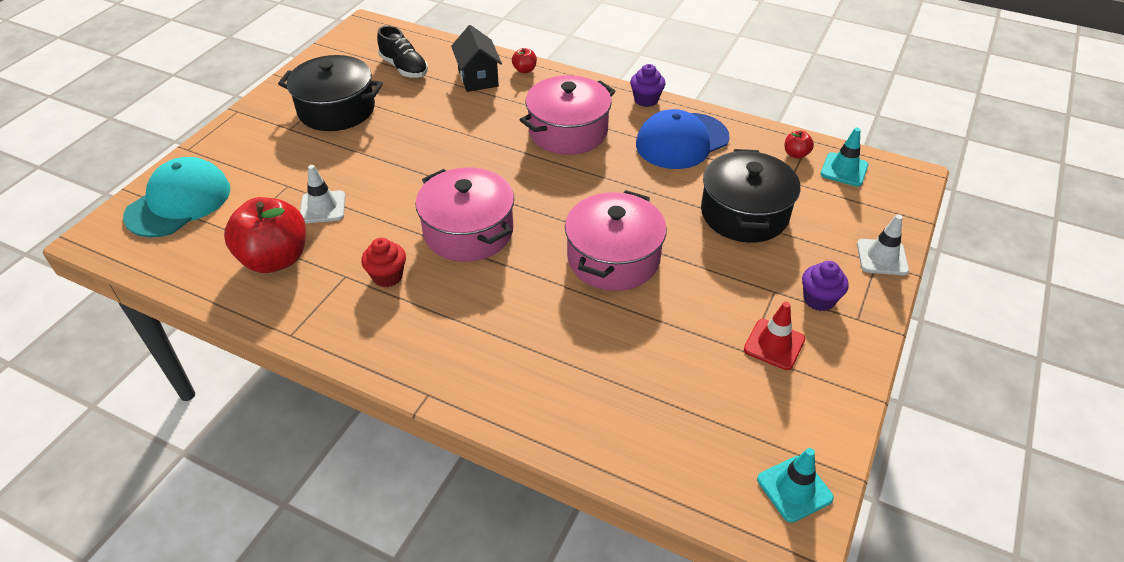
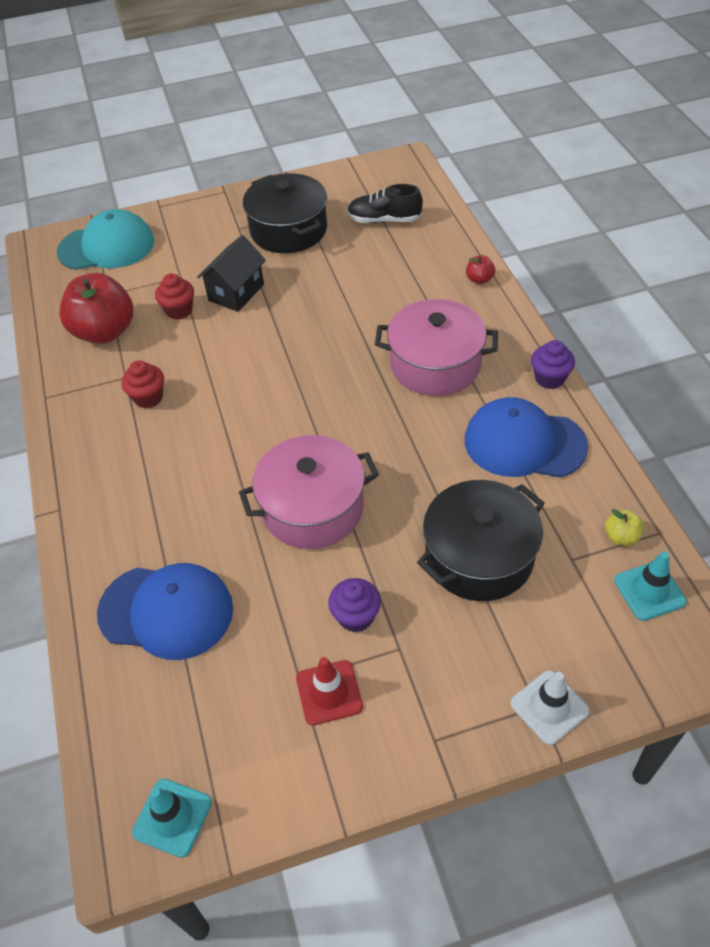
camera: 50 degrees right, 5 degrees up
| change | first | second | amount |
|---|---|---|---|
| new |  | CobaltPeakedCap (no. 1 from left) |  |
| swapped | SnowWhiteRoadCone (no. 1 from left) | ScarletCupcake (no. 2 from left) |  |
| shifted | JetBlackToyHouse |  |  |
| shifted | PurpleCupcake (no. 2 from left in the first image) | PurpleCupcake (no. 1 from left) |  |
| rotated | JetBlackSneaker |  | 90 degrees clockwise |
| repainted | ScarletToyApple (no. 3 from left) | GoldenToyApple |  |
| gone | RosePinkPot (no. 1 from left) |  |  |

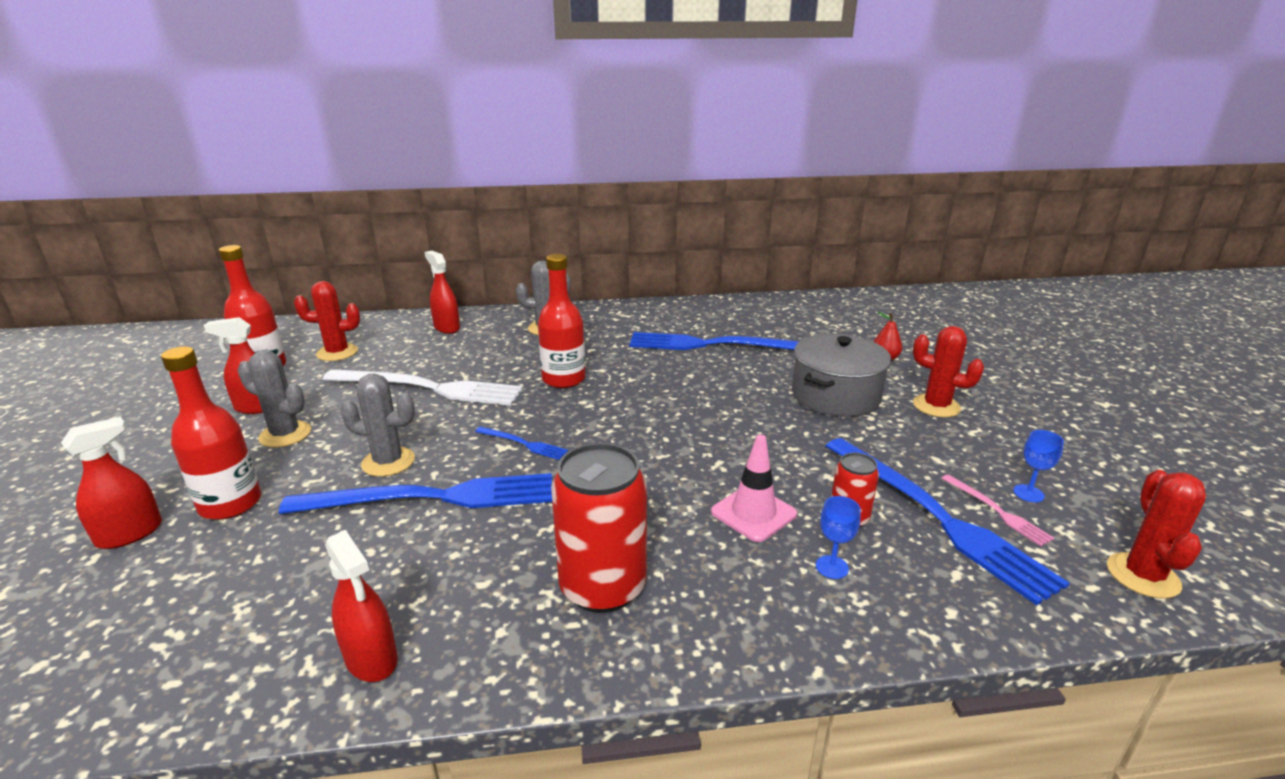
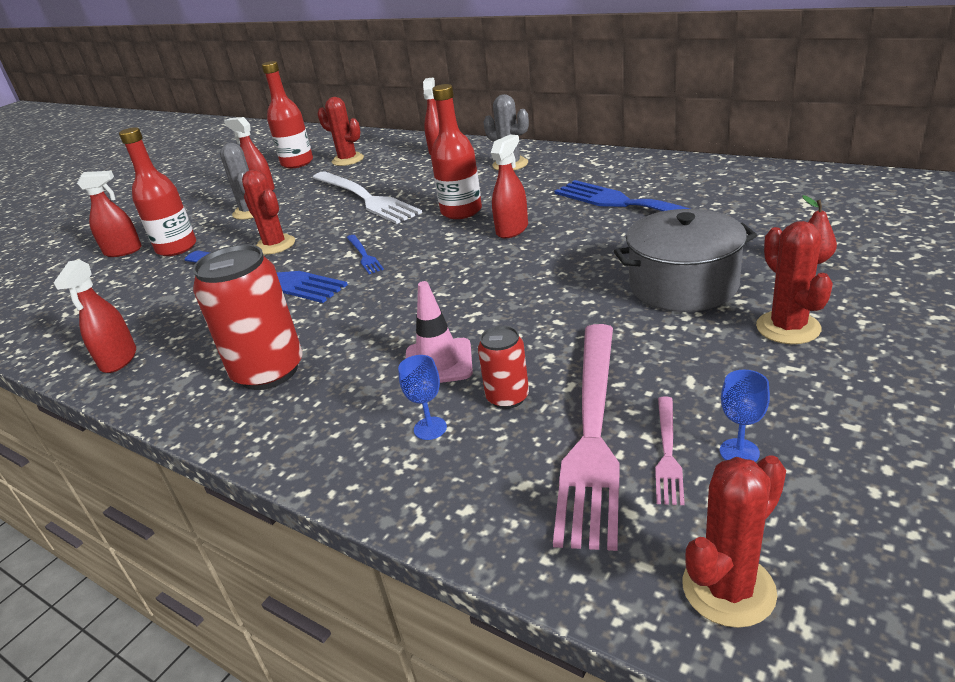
camera: 45 degrees right, 5 degrees up
| change | first | second | amount |
|---|---|---|---|
| repainted | AshGreyCactus (no. 2 from left) | ScarletCactus (no. 1 from left) |  |
| new |  | ScarletSprayBottle (no. 5 from left) |  |
| repainted | CobaltTableFork (no. 4 from left) | RosePinkTableFork (no. 1 from left) |  |

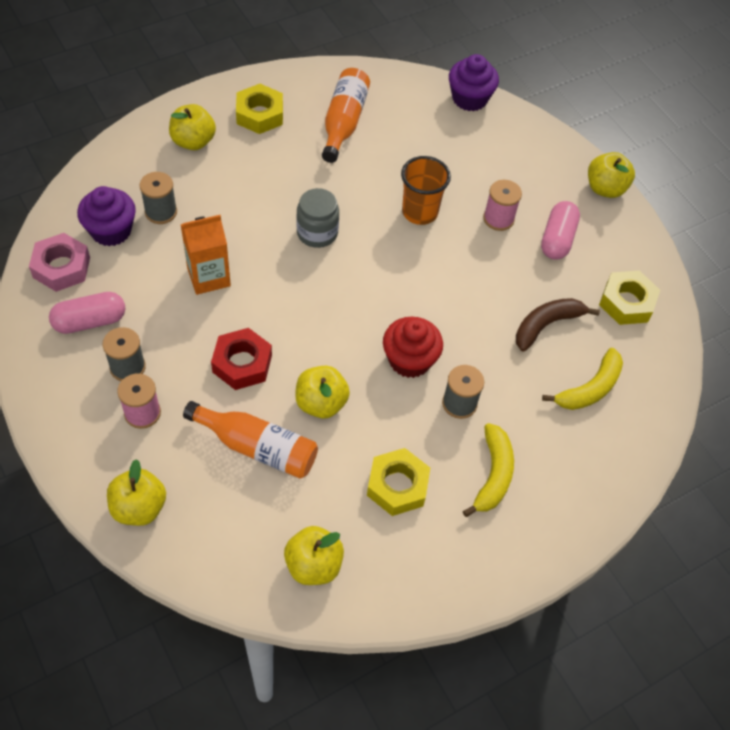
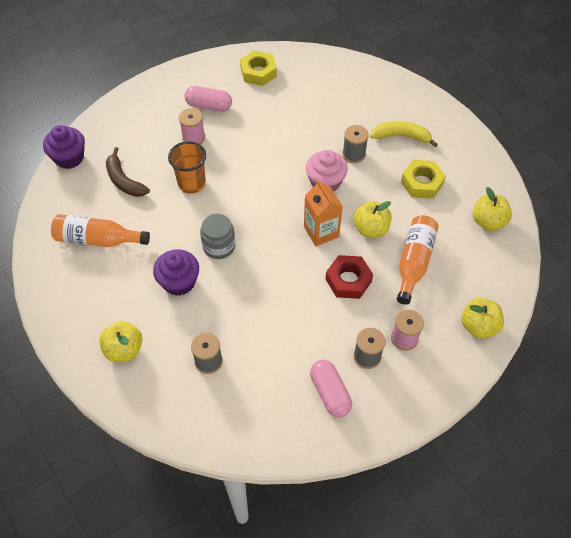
camera: 90 degrees left, 0 degrees up
| change | first | second | amount |
|---|---|---|---|
| shifted | DarkBrownBananaFruit |  |  |
| shifted | PurpleCupcake (no. 1 from left in the first image) | PurpleCupcake (no. 2 from left) |  |
| shifted | OrangeJuiceCarton |  |  |
| repainted | ScarletCupcake | RosePinkCupcake |  |
| gone | RosePinkNut |  |  |
| gone | GoldenNut (no. 1 from left) |  |  |
| gone | GoldenBananaFruit (no. 2 from left) |  |  |
| gone | GoldenToyApple (no. 5 from left) |  |  |

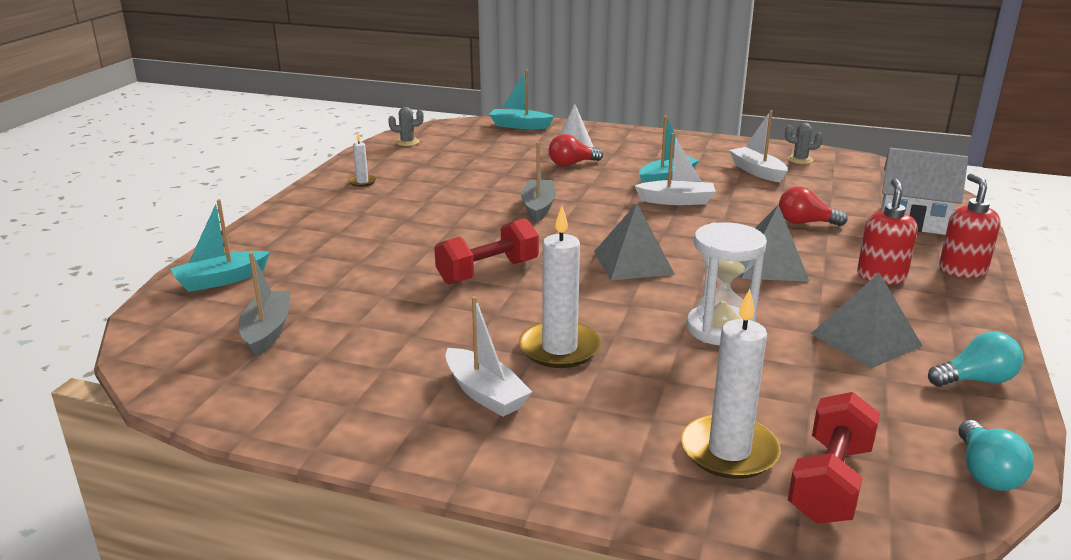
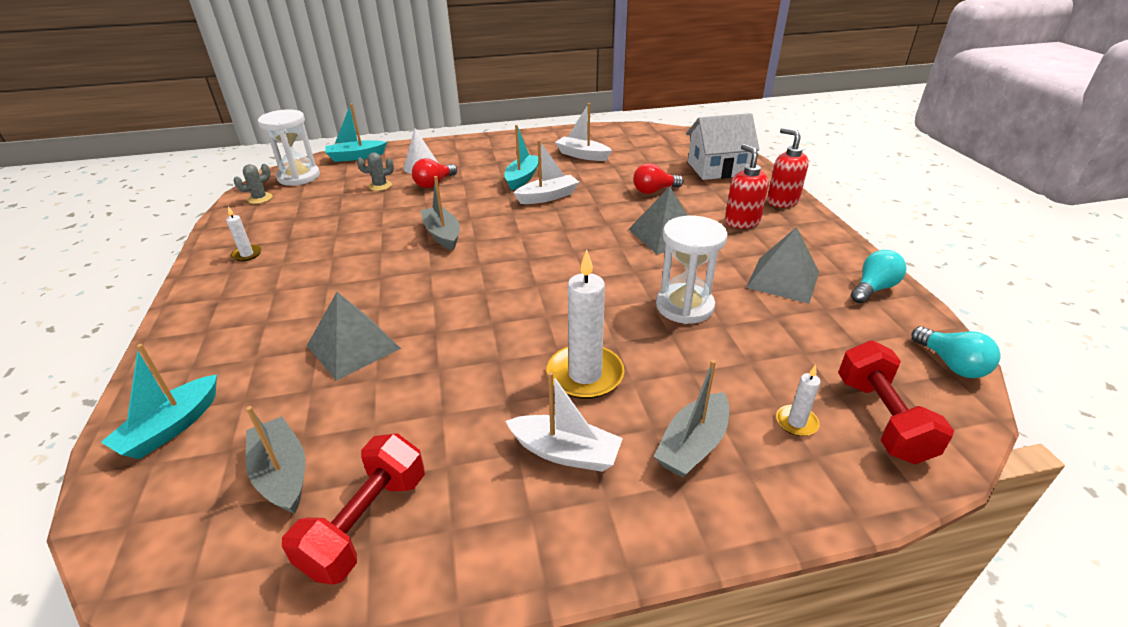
camera: 30 degrees left, 10 degrees up
| change | first | second | amount |
|---|---|---|---|
| new |  | SnowWhiteSandglass (no. 1 from left) |  |
| shifted | ScarletFreeWeight (no. 1 from left) |  |  |
| shifted | AshGreySolidPyramid (no. 1 from left) |  |  |
| shifted | AshGreyCactus (no. 2 from left) |  |  |
| new |  | AshGreyToyBoat (no. 3 from left) |  |
| scaled | SnowWhiteCandle (no. 3 from left) |  | x0.49 |

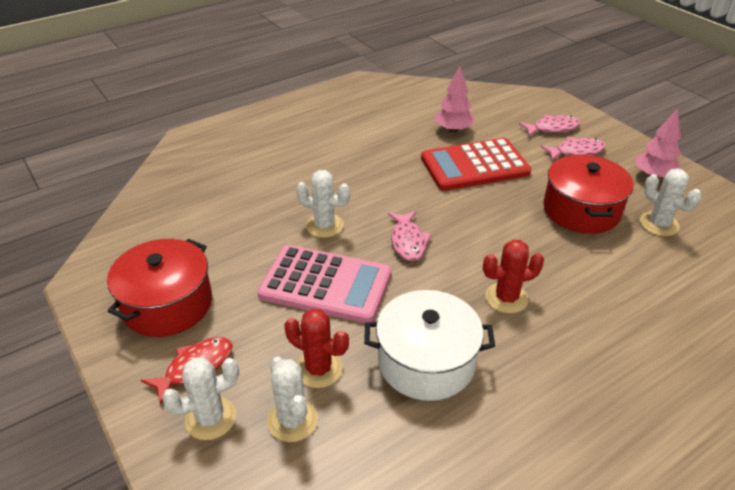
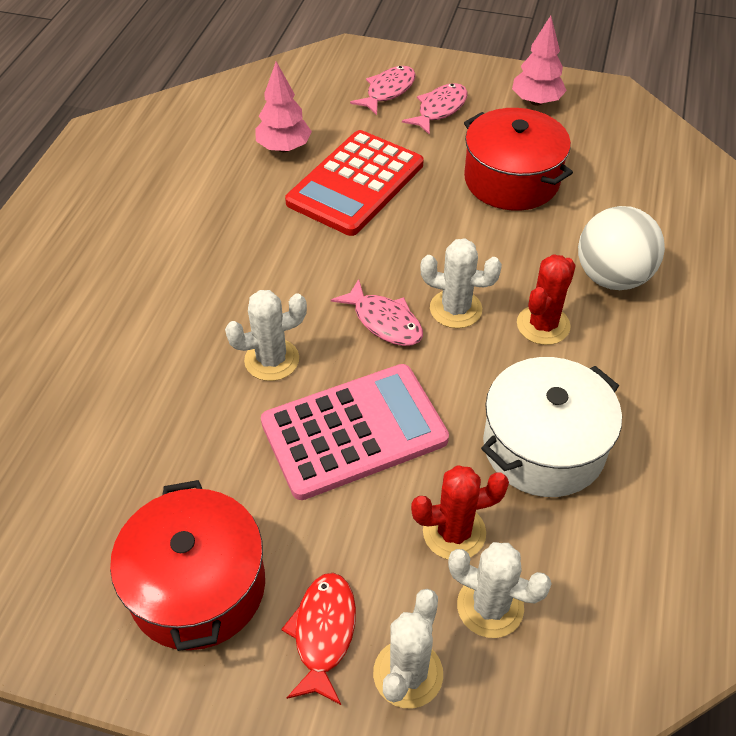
camera: 40 degrees left, 10 degrees up
| change | first | second | amount |
|---|---|---|---|
| shifted | SnowWhiteCactus (no. 4 from left in the first image) | SnowWhiteCactus (no. 3 from left) |  |
| new |  | SnowWhitePlayBall |  |

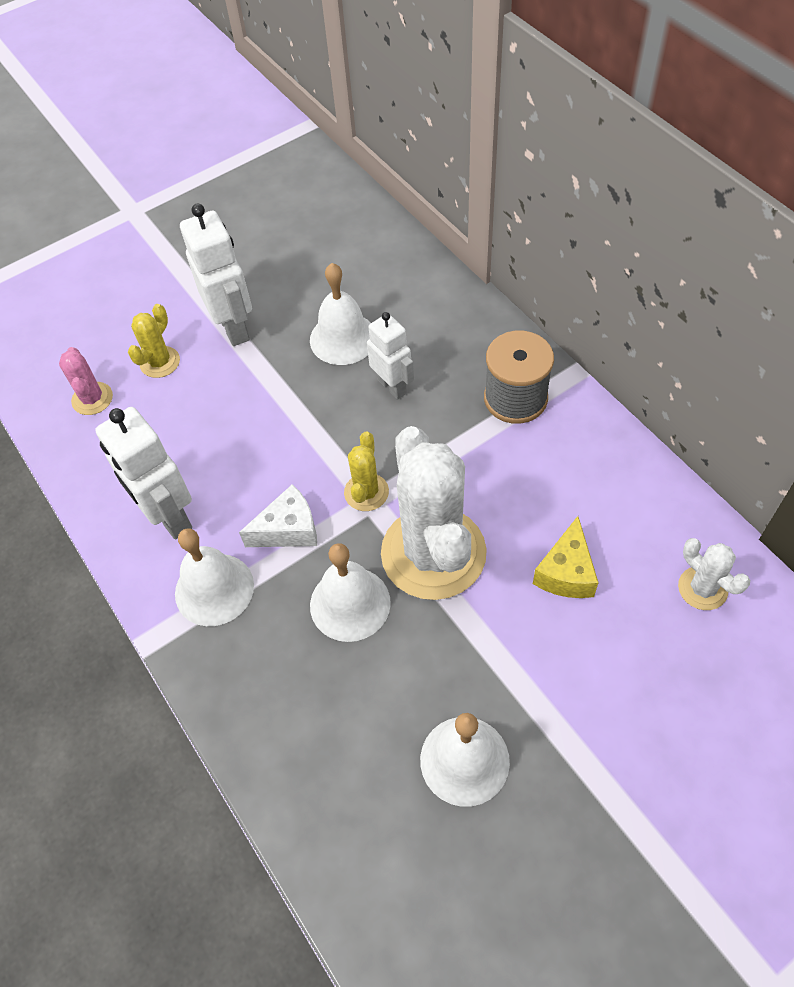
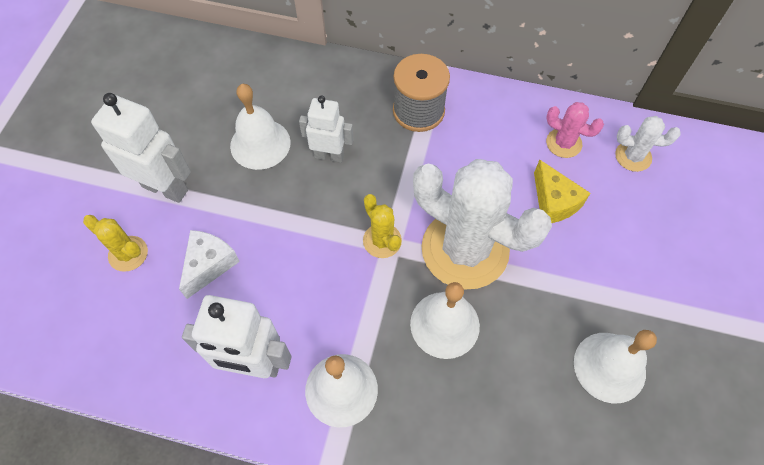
camera: 45 degrees left, 5 degrees up
| change | first | second | amount |
|---|---|---|---|
| rotated | GoldenCactus (no. 1 from left) |  | 45 degrees counterclockwise |
| shifted | SnowWhiteCheeseWedge |  |  |
| shifted | RosePinkCactus |  |  |

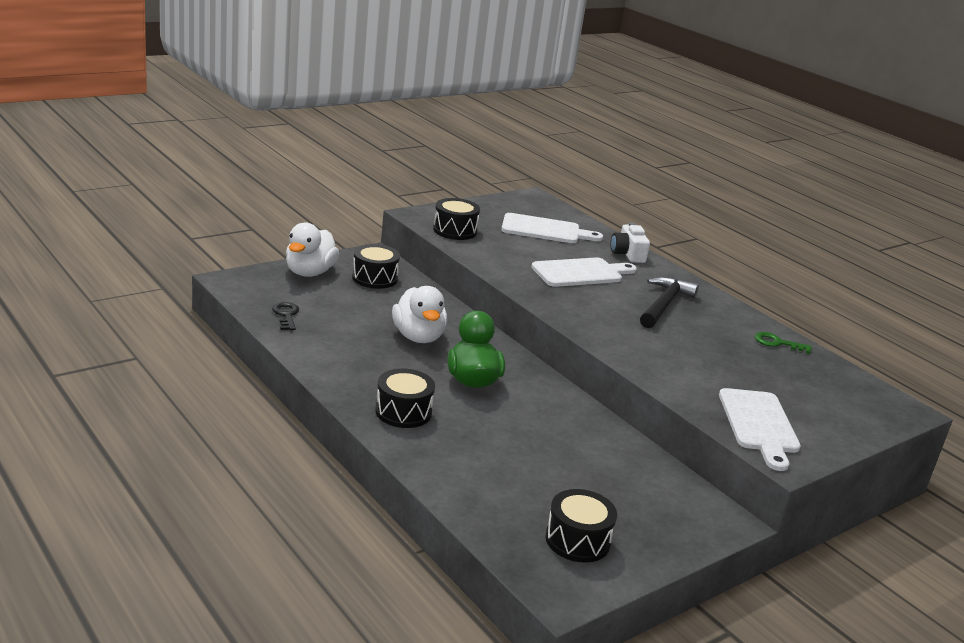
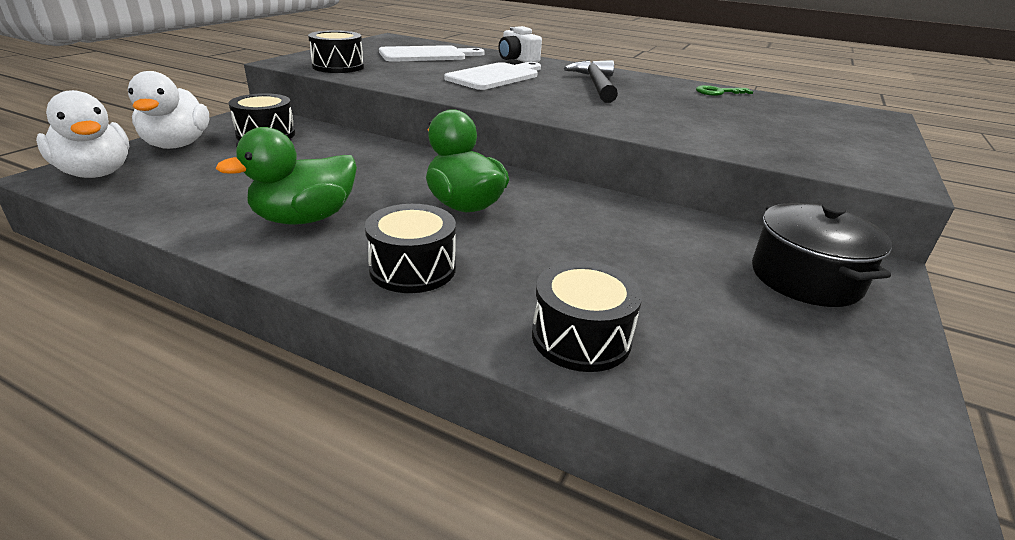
camera: 25 degrees left, 5 degrees up
| change | first | second | amount |
|---|---|---|---|
| shifted | SnowWhiteRubberDuck (no. 2 from left in the first image) | SnowWhiteRubberDuck (no. 1 from left) |  |
| new |  | LeafGreenRubberDuck (no. 1 from left) |  |
| shifted | JetBlackDrum (no. 4 from left) |  |  |
| new |  | JetBlackPot |  |
| gone | JetBlackDoorKey |  |  |
| gone | SnowWhiteCuttingBoard (no. 3 from left) |  |  |

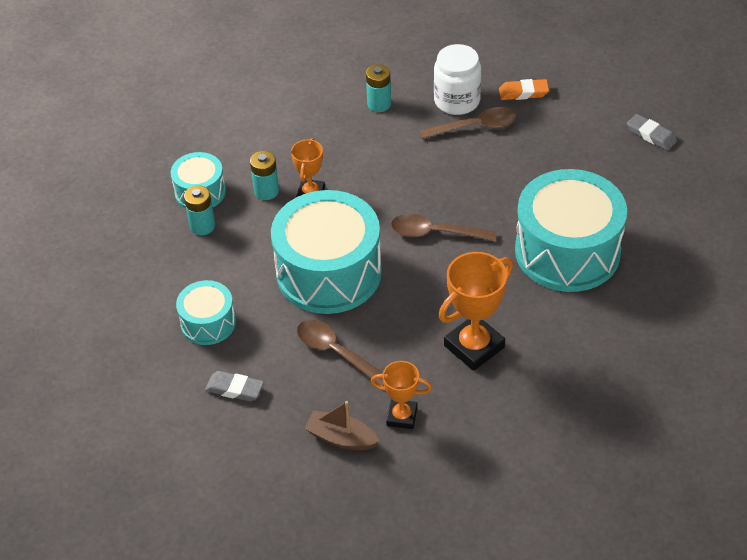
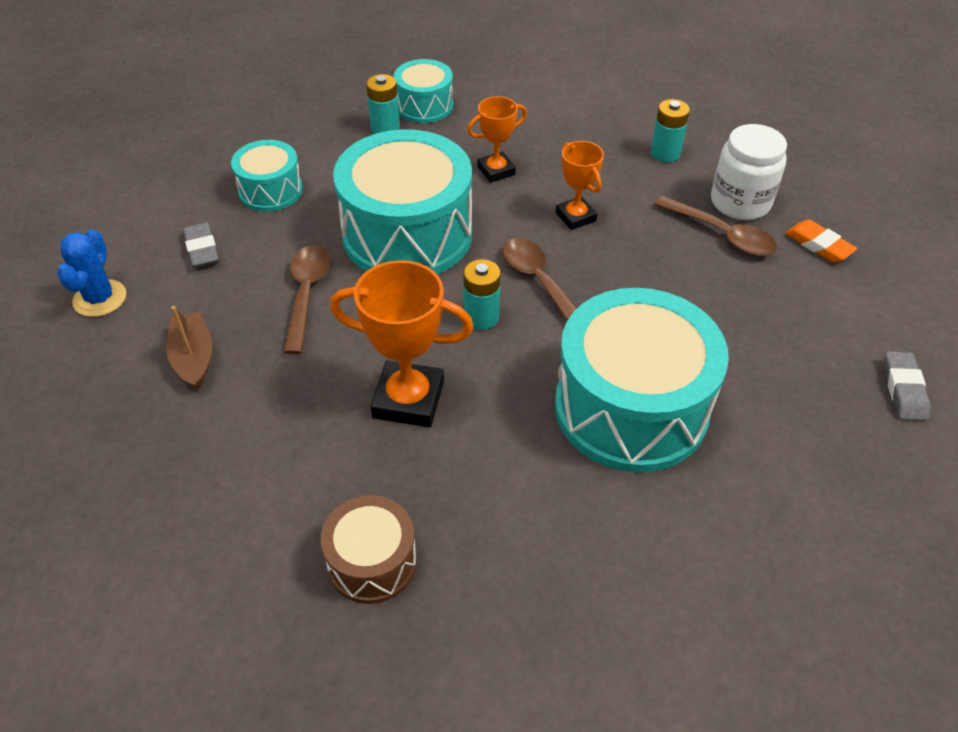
camera: 50 degrees right, 0 degrees up
| change | first | second | amount |
|---|---|---|---|
| new |  | CobaltCactus |  |
| new |  | DarkBrownDrum |  |
| shifted | AquaAaBattery (no. 2 from left) |  |  |
| shifted | OrangePrizeCup (no. 2 from left in the first image) | OrangePrizeCup (no. 3 from left) |  |

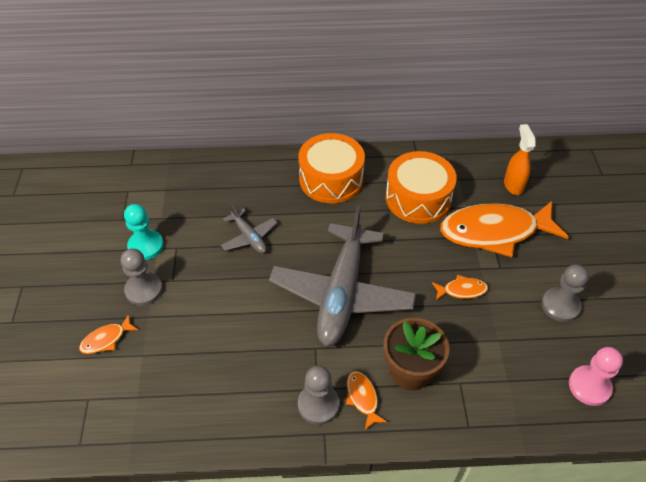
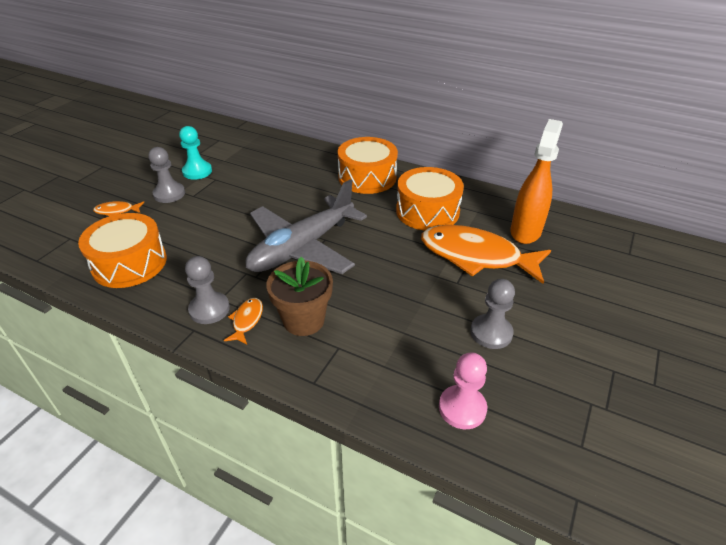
camera: 30 degrees right, 10 degrees down
| change | first | second | amount |
|---|---|---|---|
| new |  | OrangeDrum (no. 1 from left) |  |
| scaled | OrangeSprayBottle |  | x1.57 |
| gone | AshGreyAeroplane (no. 1 from left) |  |  |
| gone | OrangeFishFigure (no. 3 from left) |  |  |

